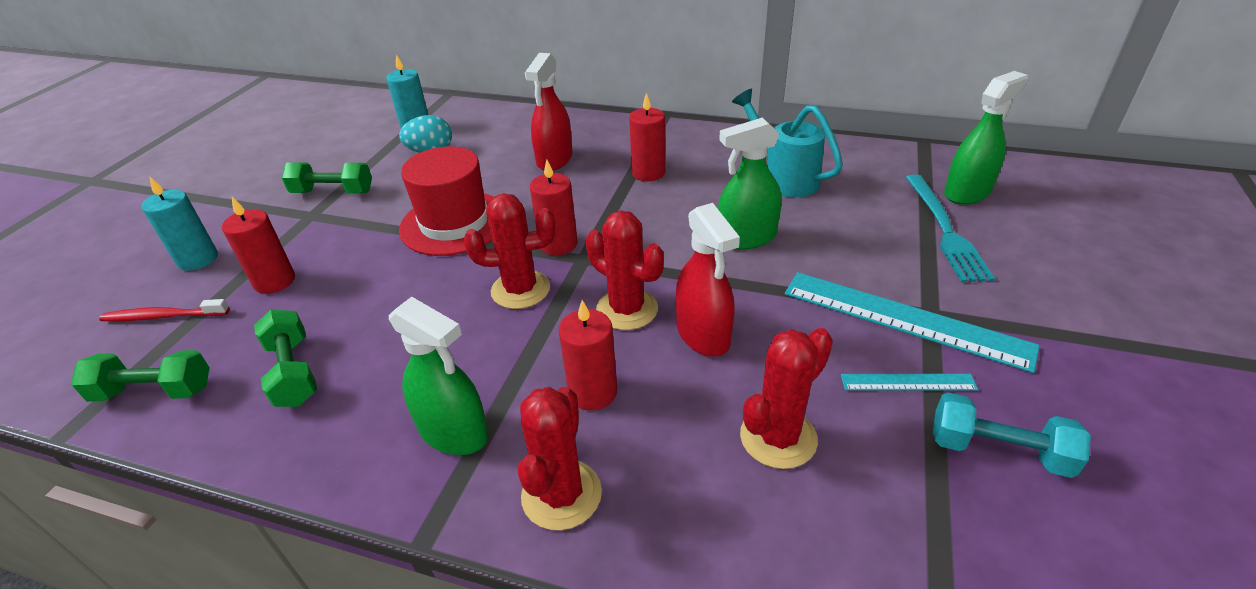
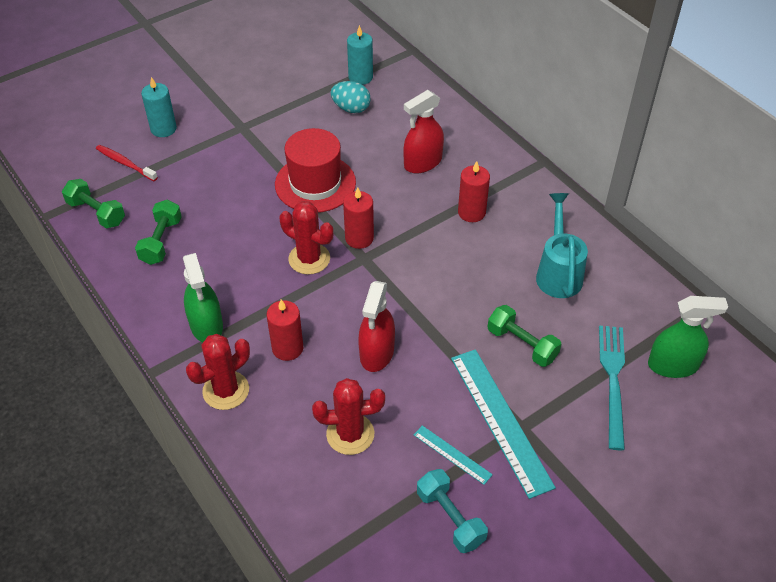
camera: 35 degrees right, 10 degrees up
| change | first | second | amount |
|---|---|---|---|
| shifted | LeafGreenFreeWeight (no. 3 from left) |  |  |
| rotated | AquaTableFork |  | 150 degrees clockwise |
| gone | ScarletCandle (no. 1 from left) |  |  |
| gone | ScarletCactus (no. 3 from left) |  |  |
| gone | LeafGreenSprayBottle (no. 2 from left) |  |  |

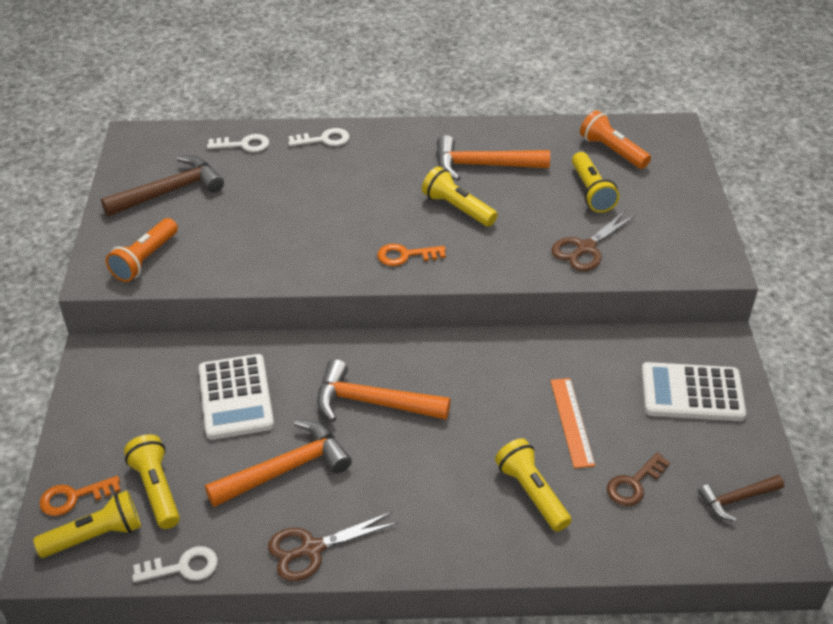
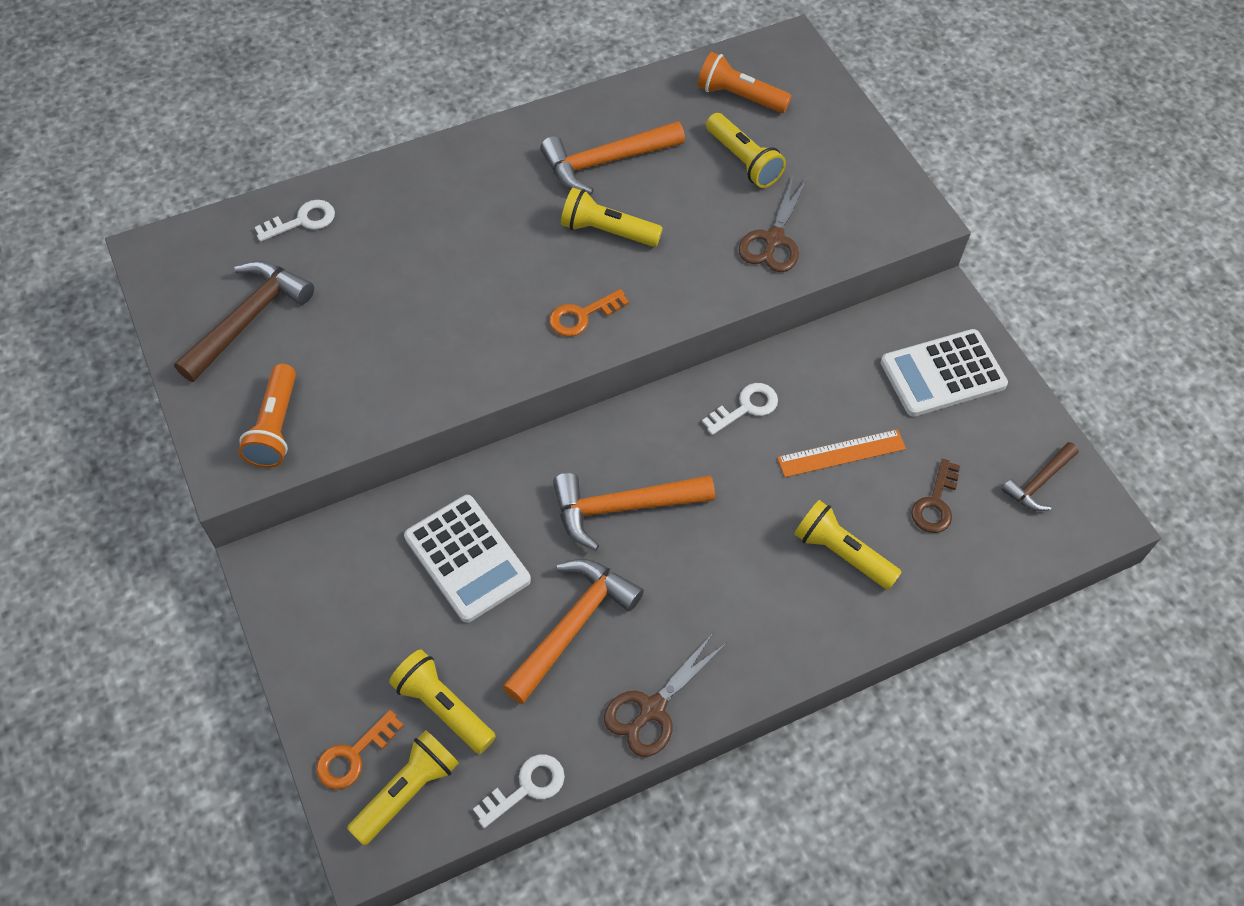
camera: 25 degrees left, 15 degrees up
| change | first | second | amount |
|---|---|---|---|
| shifted | SnowWhiteDoorKey (no. 3 from left) |  |  |
| rotated | OrangeStraightedge |  | 75 degrees counterclockwise |

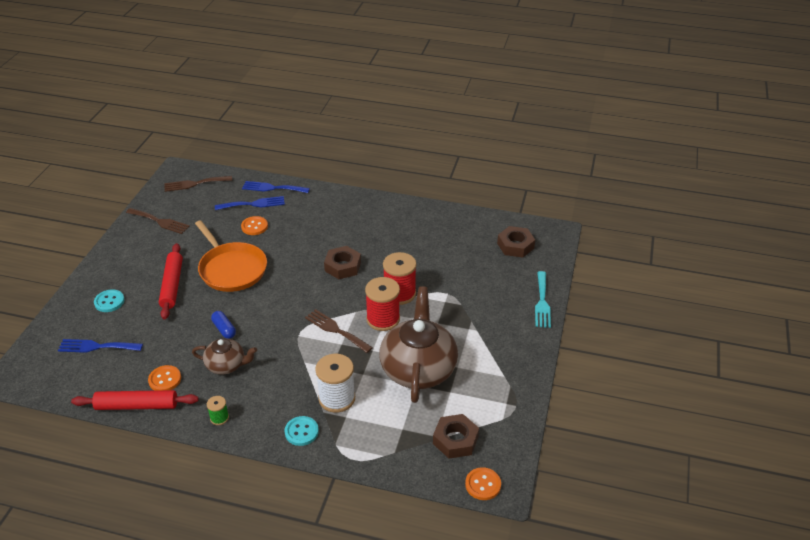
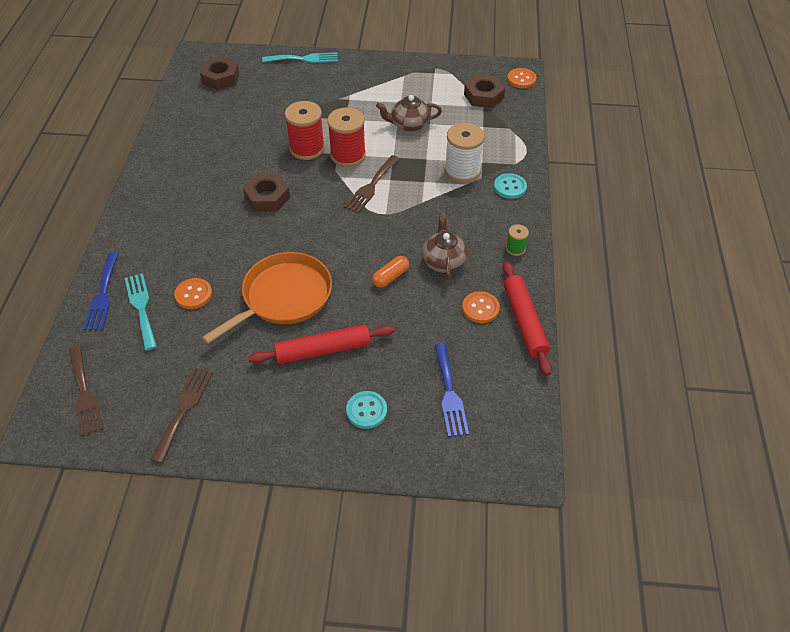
camera: 100 degrees left, 10 degrees up
| change | first | second | amount |
|---|---|---|---|
| repainted | CobaltTableFork (no. 2 from left) | AquaTableFork (no. 1 from left) |  |
| repainted | CobaltPillShape | OrangePillShape |  |
| scaled | DarkBrownTeaPot (no. 2 from left in the first image) | DarkBrownTeaPot (no. 1 from left) | x0.53 |

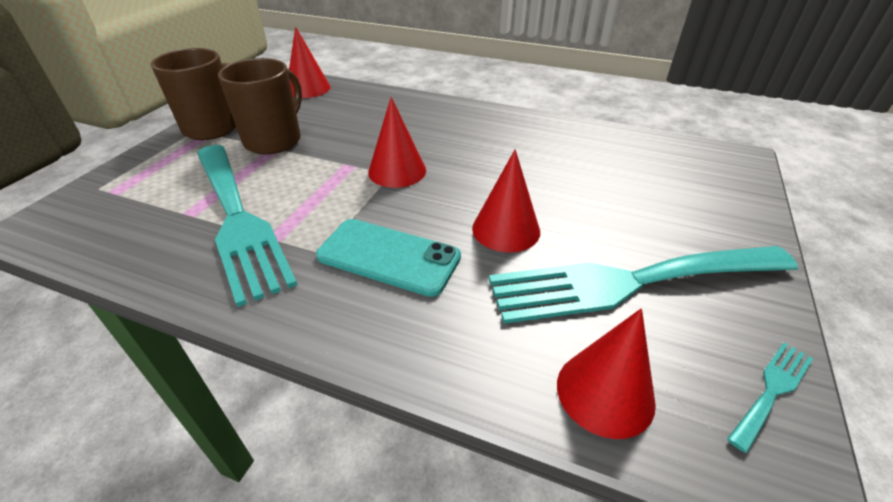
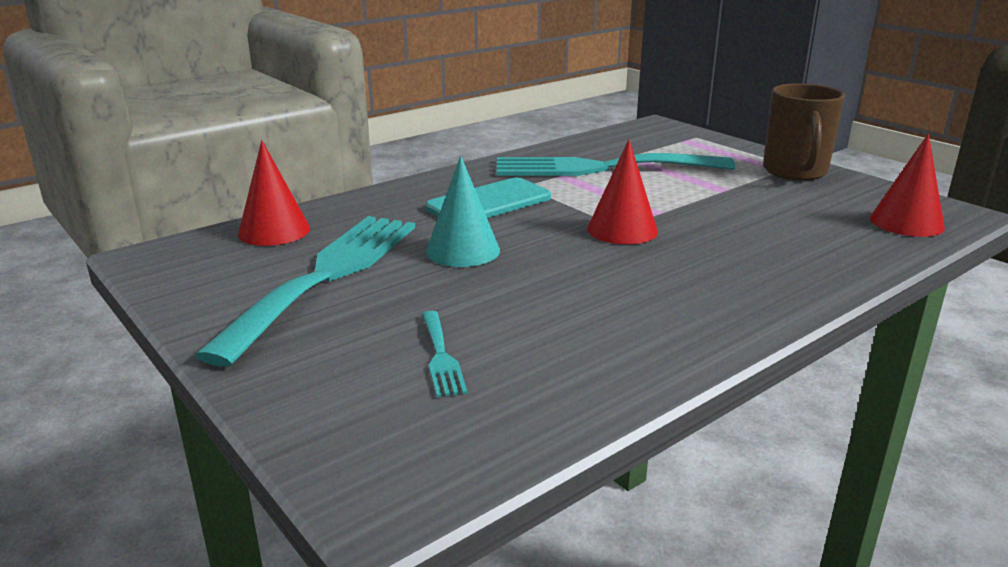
camera: 120 degrees right, 15 degrees down
| change | first | second | amount |
|---|---|---|---|
| shifted | AquaTableFork (no. 3 from left in the first image) | AquaTableFork (no. 2 from left) |  |
| repainted | ScarletConeShape (no. 3 from left) | AquaConeShape |  |
| gone | DarkBrownTeaMug (no. 2 from left) |  |  |

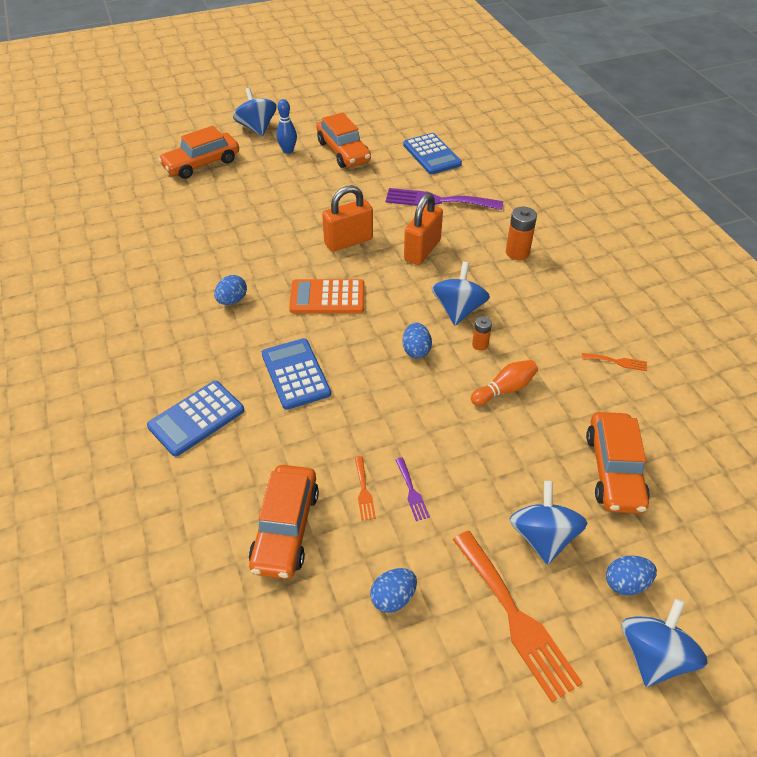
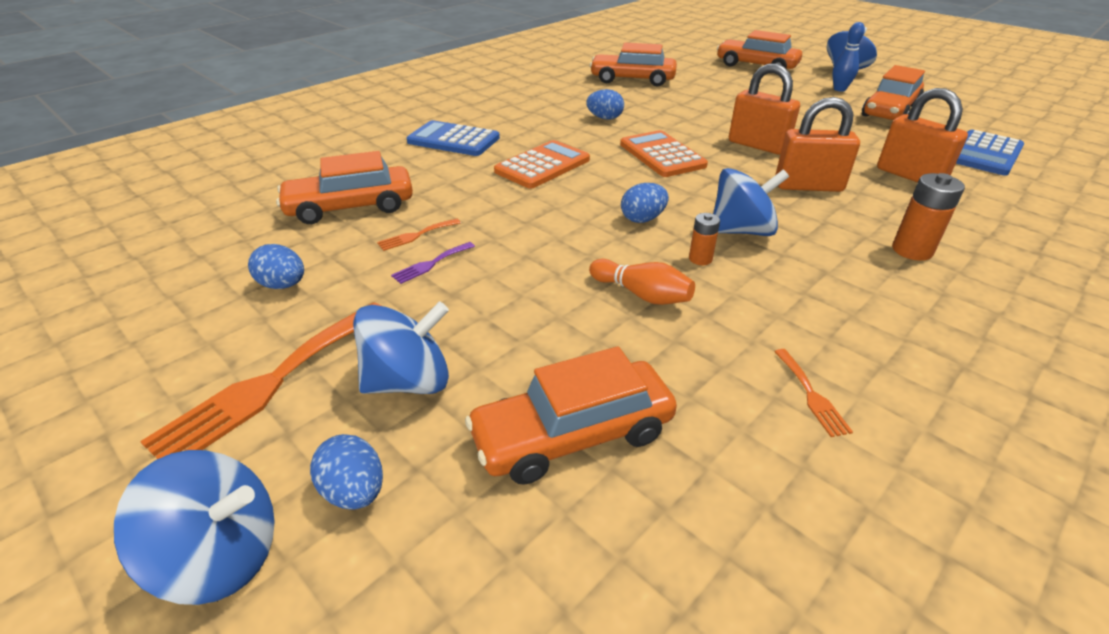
camera: 65 degrees right, 10 degrees down
| change | first | second | amount |
|---|---|---|---|
| repainted | CobaltPocketCalculator (no. 2 from left) | OrangePocketCalculator (no. 1 from left) |  |
| new |  | OrangeCar (no. 3 from left) |  |
| swapped | PurpleTableFork (no. 2 from left) | OrangePadlock (no. 3 from left) |  |

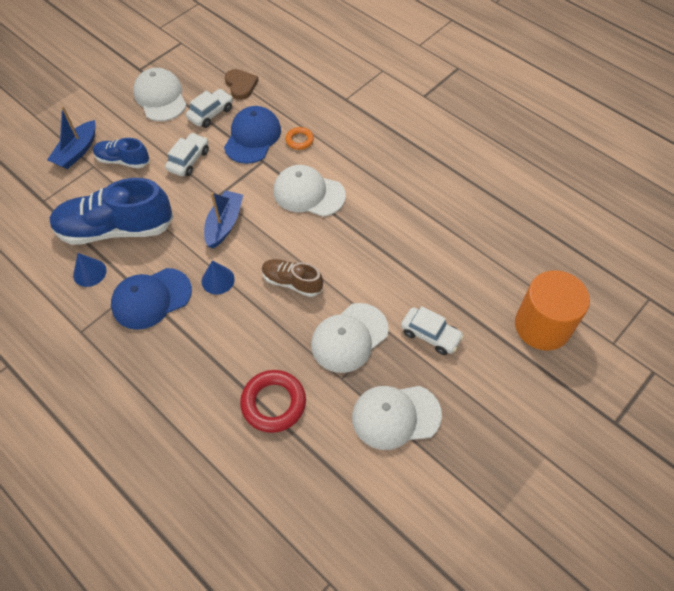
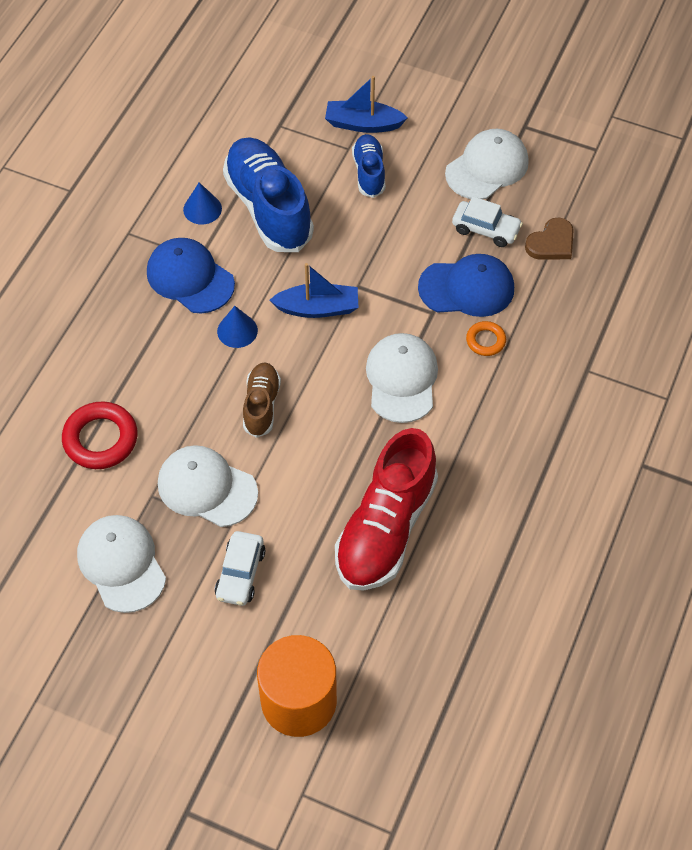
camera: 70 degrees right, 0 degrees up
| change | first | second | amount |
|---|---|---|---|
| new |  | ScarletSneaker |  |
| gone | SnowWhiteCar (no. 1 from left) |  |  |

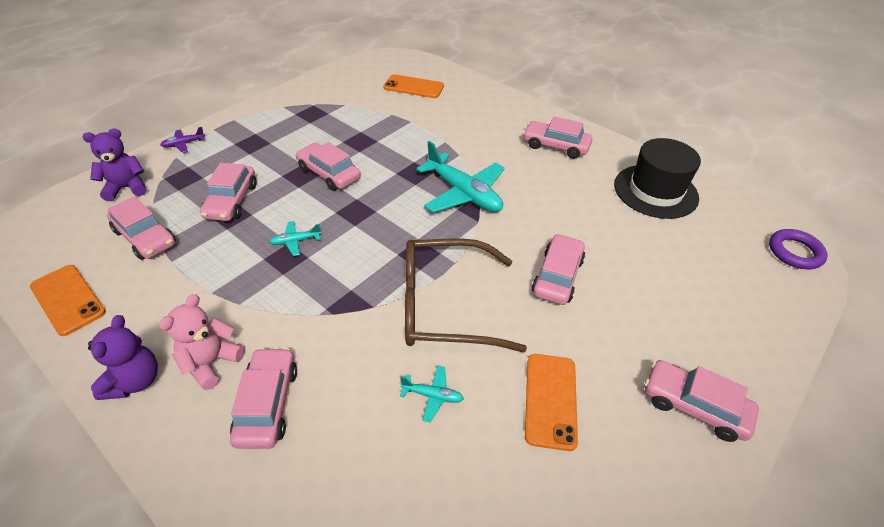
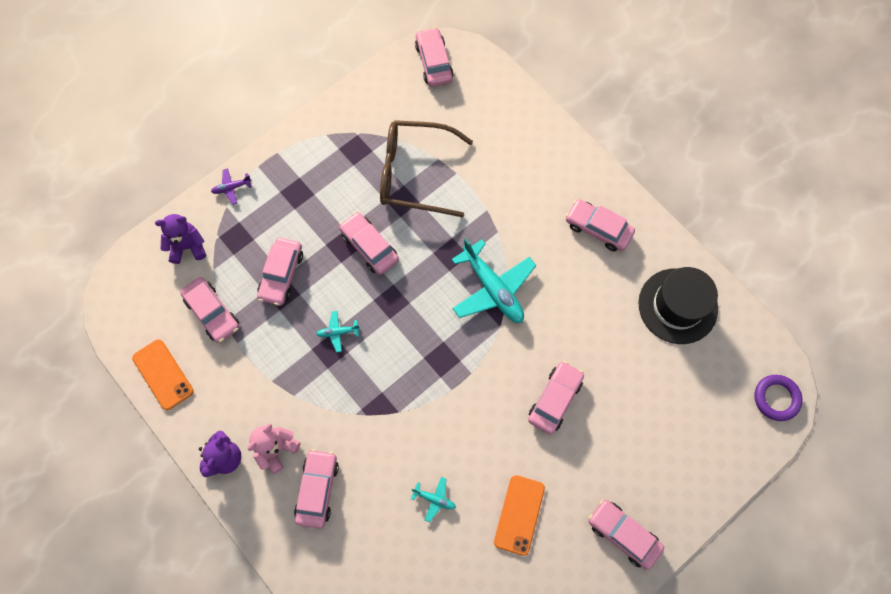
camera: 10 degrees right, 25 degrees up
| change | first | second | amount |
|---|---|---|---|
| shifted | DarkBrownSpectacles |  |  |
| new |  | RosePinkCar (no. 5 from left) |  |
| gone | OrangeSmartphone (no. 2 from left) |  |  |

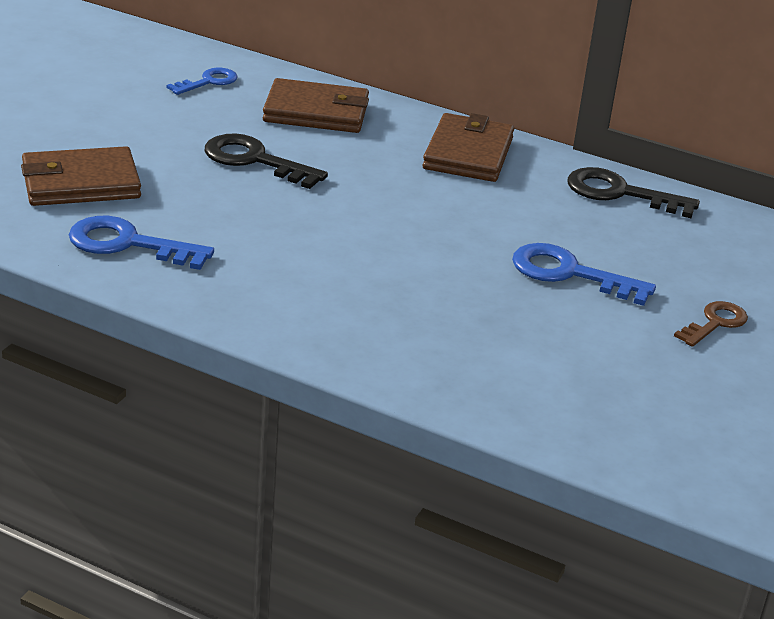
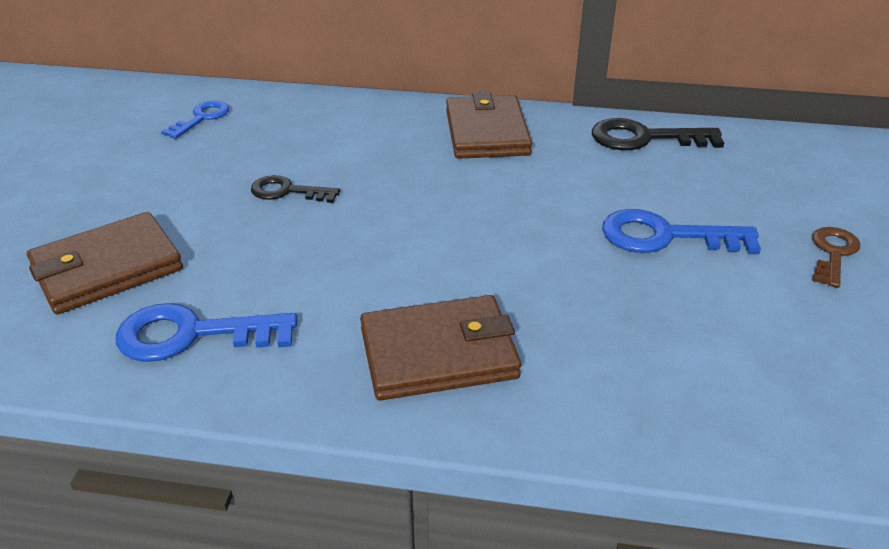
camera: 15 degrees left, 5 degrees up
| change | first | second | amount |
|---|---|---|---|
| scaled | JetBlackDoorKey (no. 1 from left) |  | x0.63 |
| shifted | DarkBrownBillfold (no. 2 from left) |  |  |

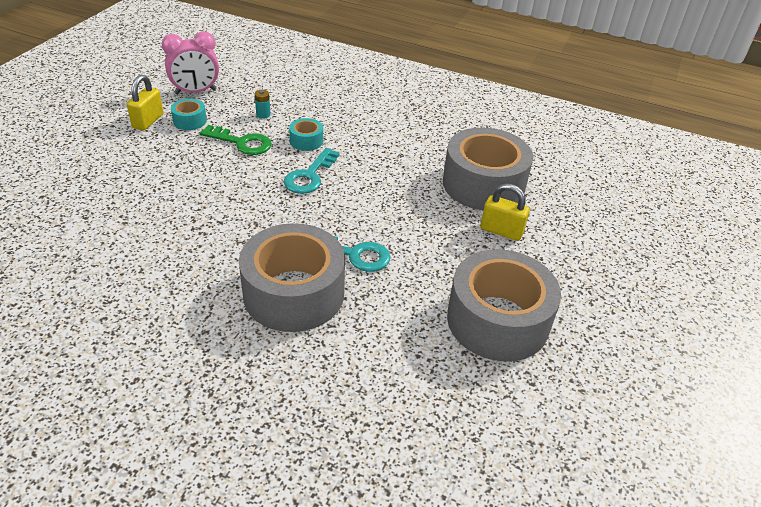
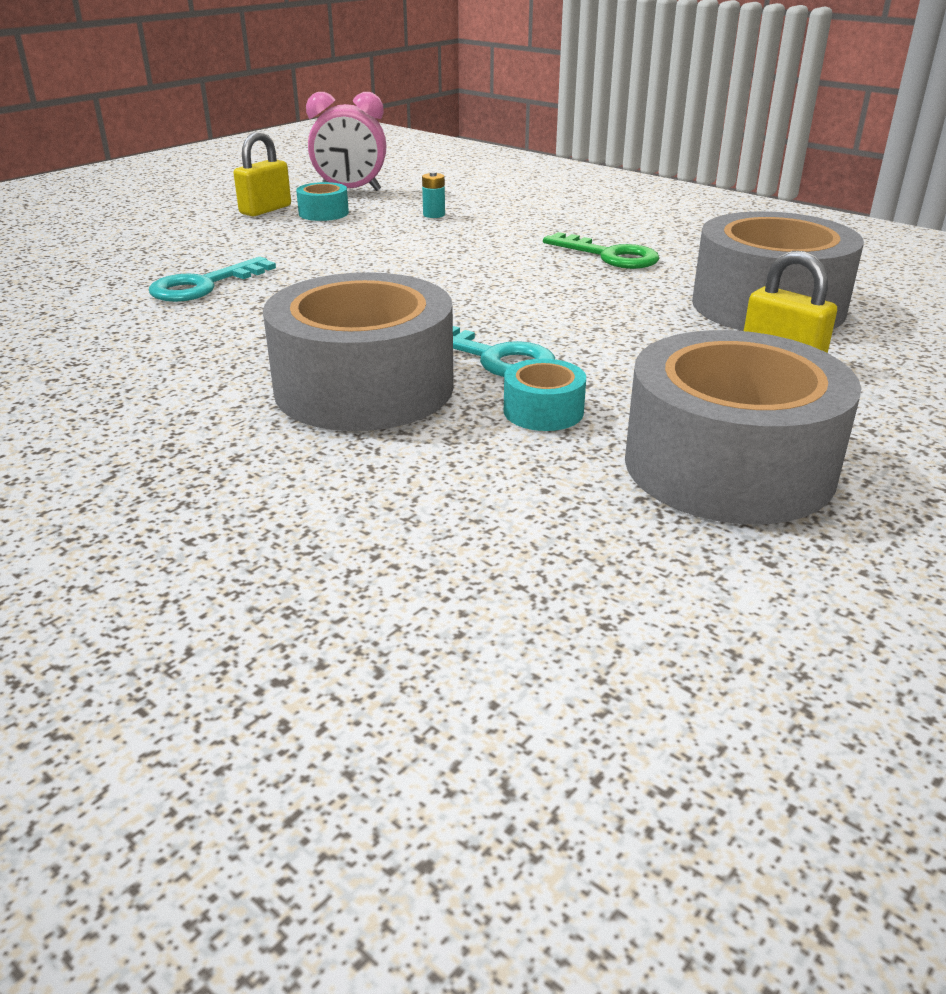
camera: 20 degrees right, 10 degrees down
| change | first | second | amount |
|---|---|---|---|
| shifted | AquaDoorKey (no. 1 from left) |  |  |
| shifted | AquaTape (no. 2 from left) |  |  |
| shifted | LeafGreenDoorKey |  |  |

